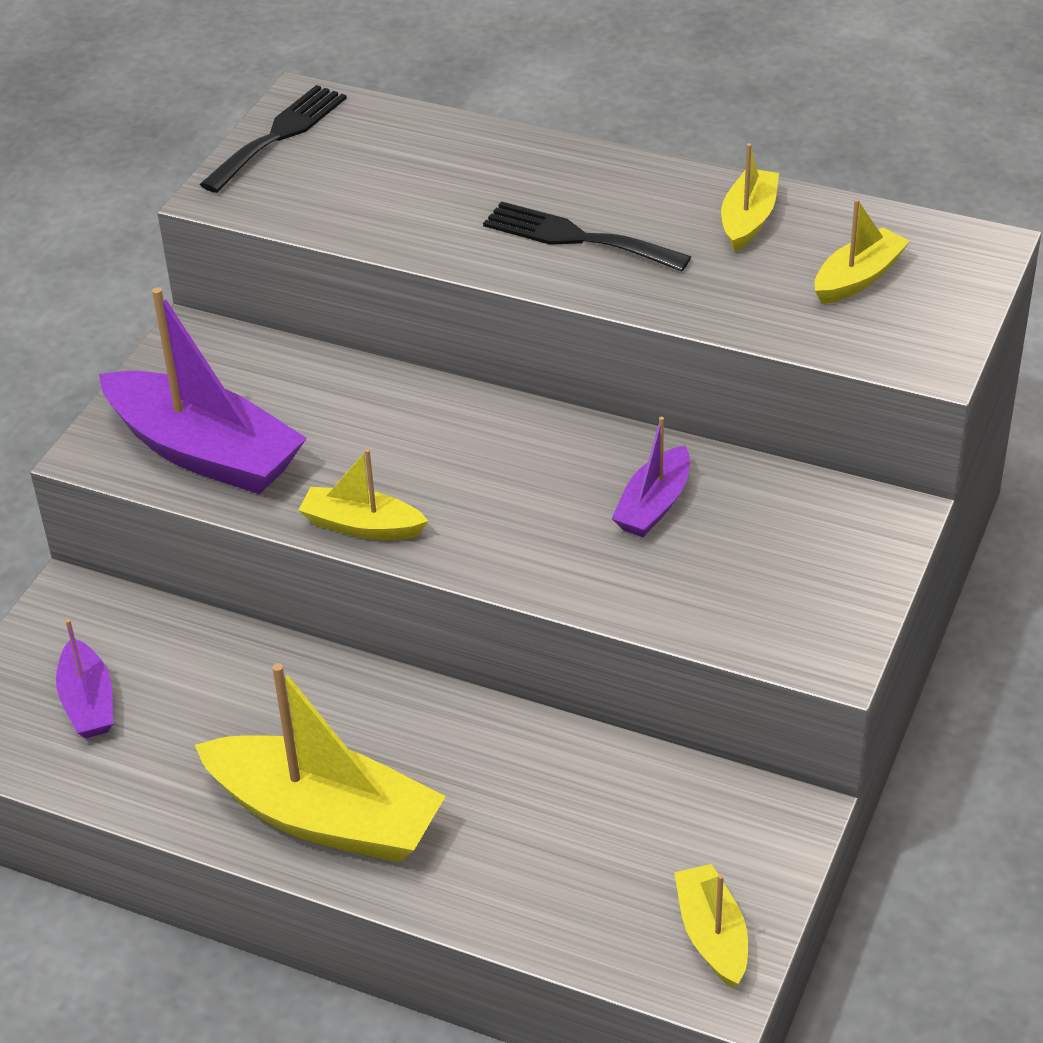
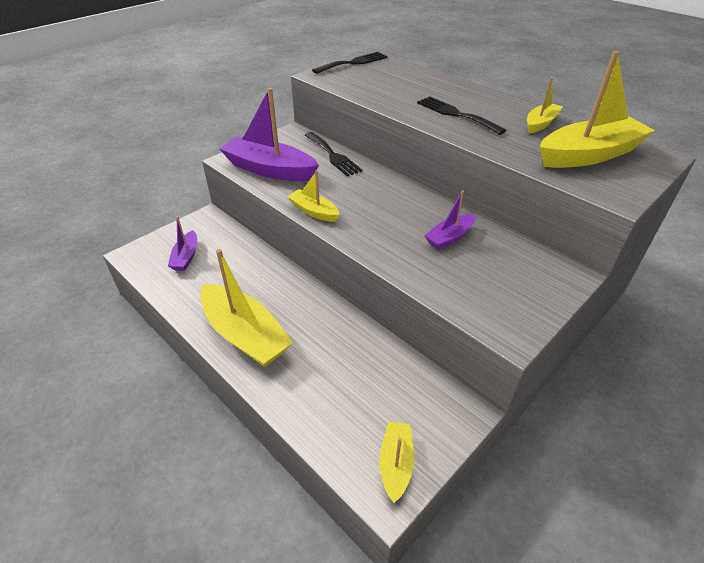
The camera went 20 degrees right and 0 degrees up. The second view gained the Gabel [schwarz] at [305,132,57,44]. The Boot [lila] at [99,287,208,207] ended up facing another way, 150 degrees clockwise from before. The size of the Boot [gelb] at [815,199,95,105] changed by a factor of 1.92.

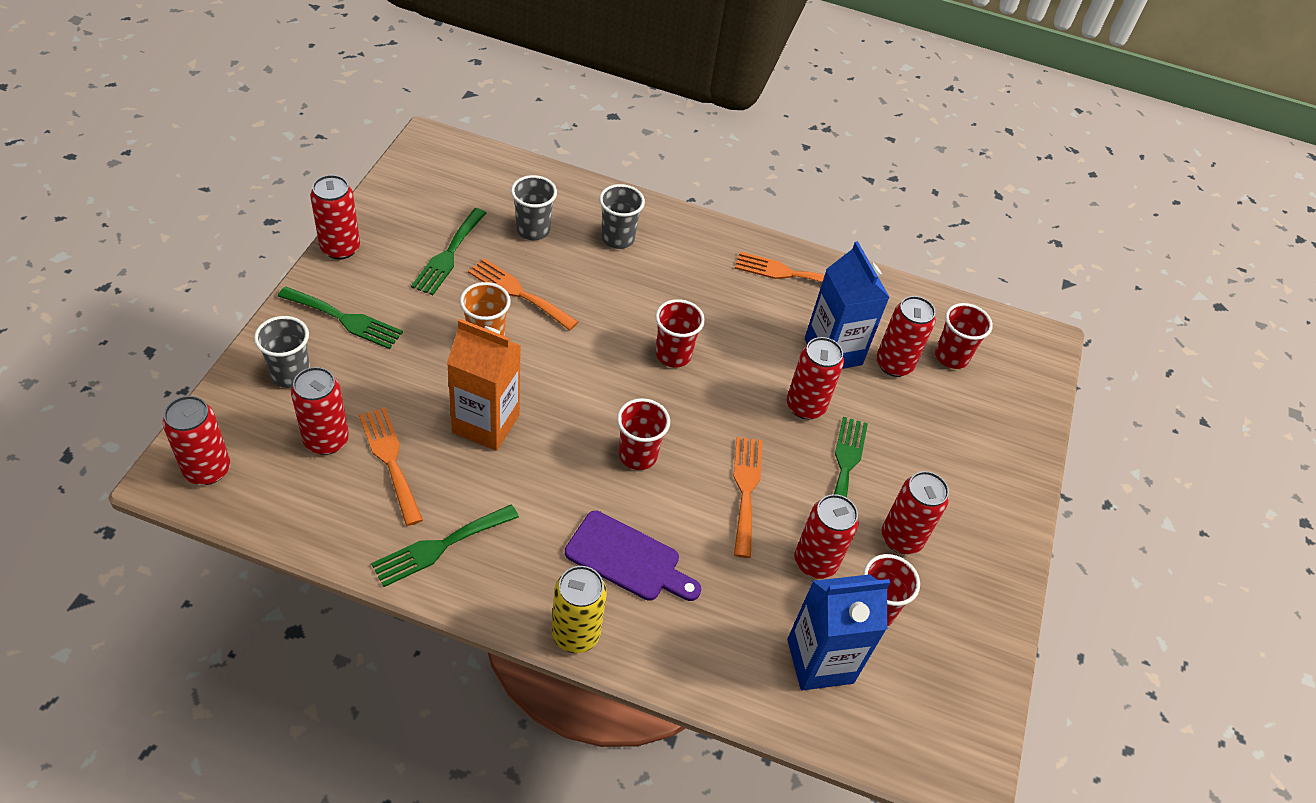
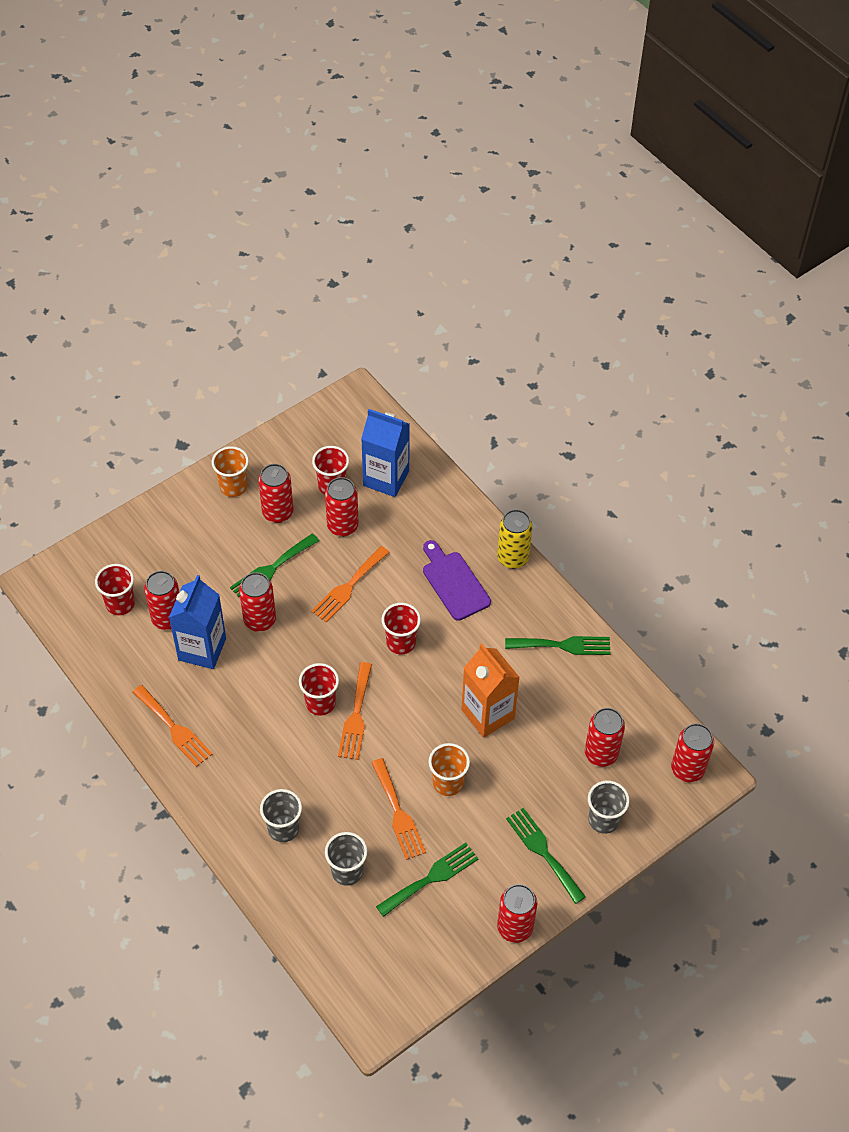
The camera went 140 degrees left and 5 degrees up. The second view gained the Becher [orange] at [212,446,37,51]. The Gabel [orange] ended up elsewhere, having gone from [359,407,64,119] to [338,662,34,98].

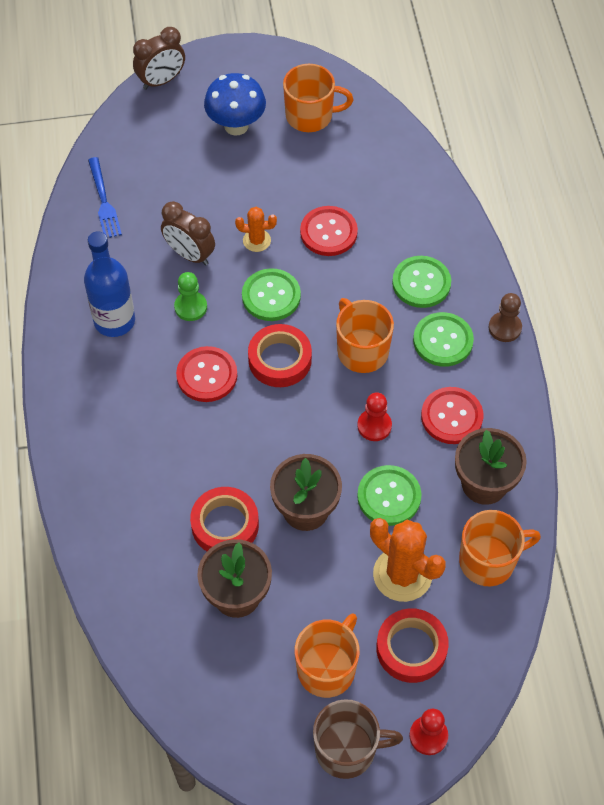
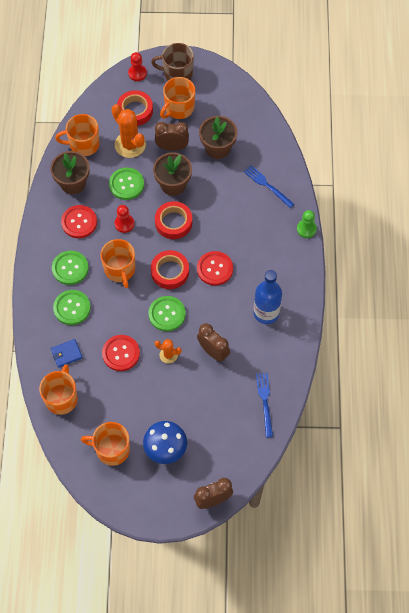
The camera went 170 degrees left and 5 degrees up. The second view lost the Bauer [braun] at [489,293,33,49]. The second view gained the Tasse [orange] at [39,364,39,51]. The second view gained the Geldbörse [blau] at [51,339,32,29]. The second view gained the Wecker [braun] at [155,122,34,29]. The second view gained the Gabel [blau] at [243,165,51,43]. The Bauer [grün] ended up elsewhere, having gone from [174,272,33,49] to [297,210,20,28]. The Klebeband [rot] ended up elsewhere, having gone from [190,487,69,64] to [155,201,37,38].

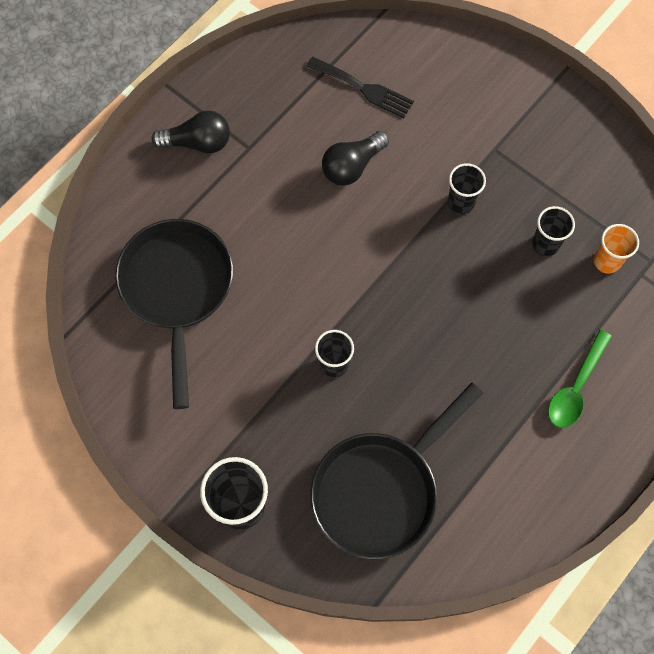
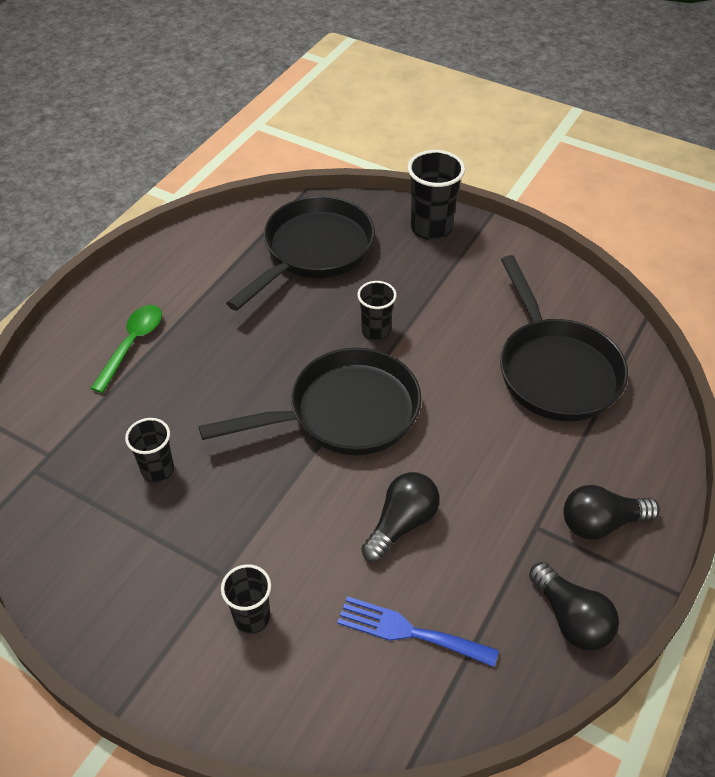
The camera went 170 degrees right and 20 degrees down. The second view lost the Becher [orange] at [594,224,45,50]. The second view gained the Pfanne [schwarz] at [199,348,222,107]. The second view gained the Glühbirne [schwarz] at [529,562,90,89]. The Becher [schwarz] ended up elsewhere, having gone from [448,163,38,51] to [221,564,50,70]. What was the Gabel [schwarz] at [307,56,107,62] turned into the Gabel [blau] at [337,596,162,71].

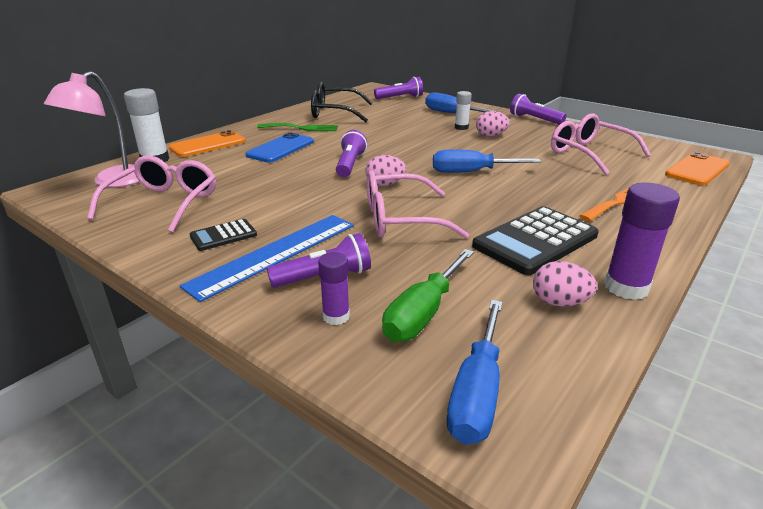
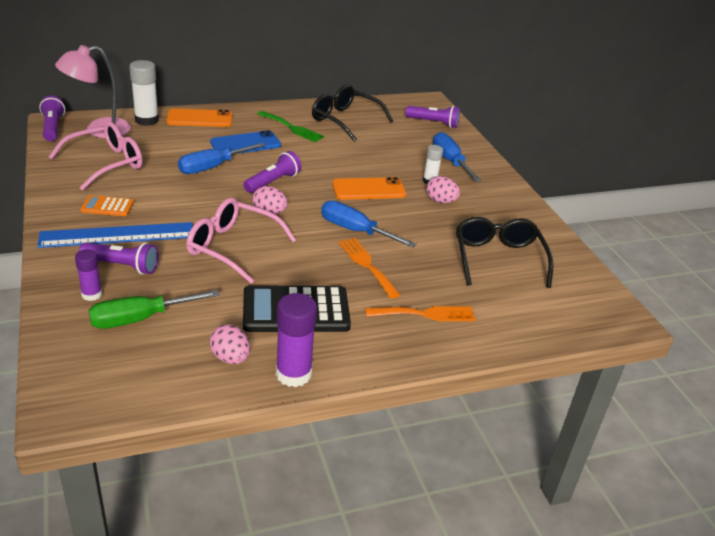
The camera went 30 degrees right and 5 degrees up. The second view gained the Gabel [orange] at [338,238,62,61]. The Schraubenzieher [blau] ended up elsewhere, having gone from [447,300,56,144] to [178,143,88,31]. The Taschenlampe [lila] ended up elsewhere, having gone from [510,94,56,31] to [39,95,26,46]. The Handy [orange] ended up elsewhere, having gone from [665,152,65,33] to [332,177,74,23]. What was the Taschenrechner [schwarz] at [190,219,67,32] turned into the Taschenrechner [orange] at [80,195,54,21]. What was the Brille [rosa] at [551,114,100,61] turned into the Brille [schwarz] at [456,217,98,71].

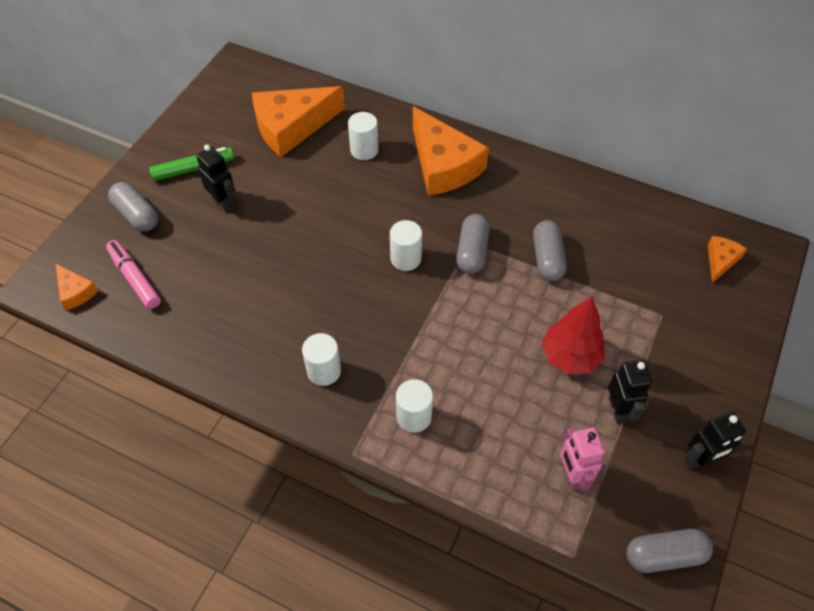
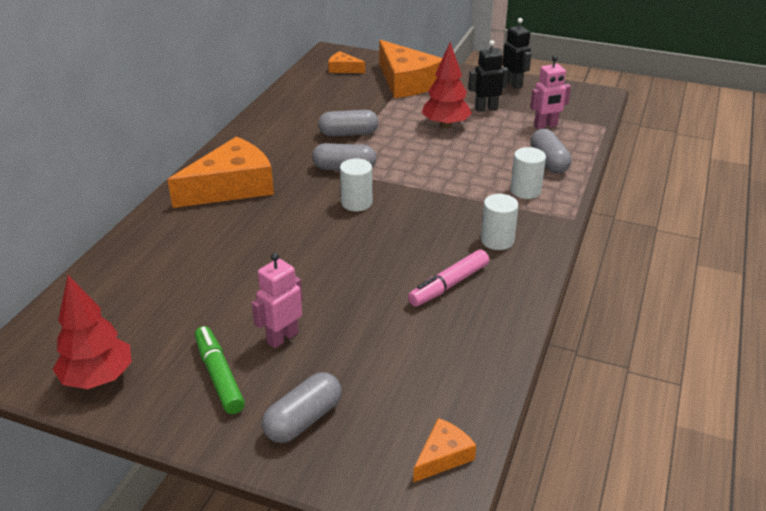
The camera went 95 degrees left and 20 degrees down. The second view lost the Vollzylinder [weiß] at [348,112,31,48]. The second view gained the Baum [rot] at [53,275,79,114]. The Filzstift [rosa] ended up elsewhere, having gone from [106,240,55,69] to [408,250,81,56]. The Käse [orange] ended up elsewhere, having gone from [252,86,93,71] to [379,40,63,58]. The Kapsel [grau] ended up elsewhere, having gone from [627,529,86,44] to [531,129,41,44]. What was the Roboter [schwarz] at [196,145,40,68] turned into the Roboter [rosa] at [252,253,50,95].

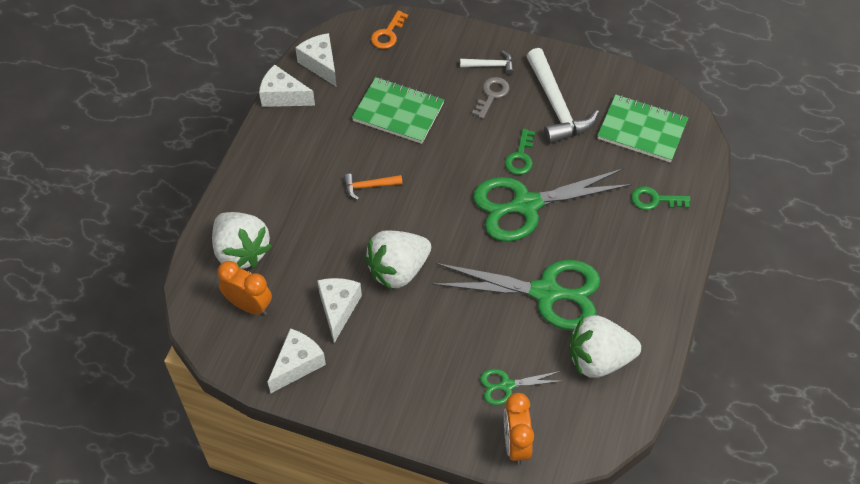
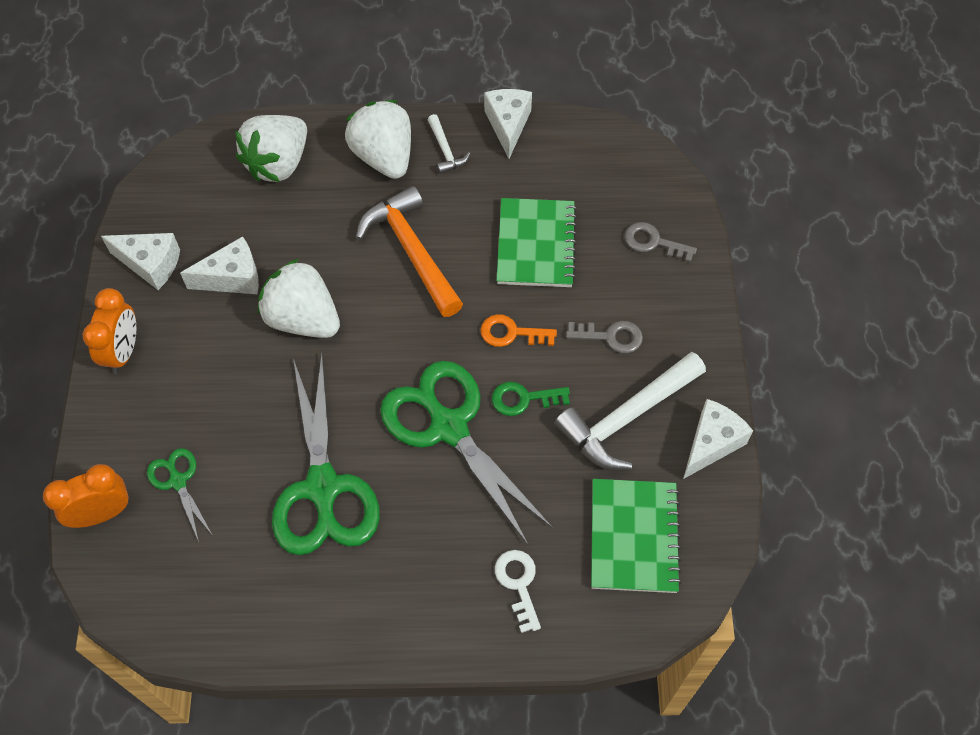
The camera went 70 degrees right and 5 degrees up. The second view gained the Schlüssel [grau] at [625,222,72,41]. The Wecker [orange] ended up elsewhere, having gone from [217,261,55,54] to [83,288,53,86]. The Käse [weiß] ended up elsewhere, having gone from [295,33,42,54] to [683,399,70,80]. The Schlüssel [orange] ended up elsewhere, having gone from [371,10,37,39] to [480,314,77,33]. The Hammer [weiß] ended up elsewhere, having gone from [460,51,54,24] to [428,114,42,60]. The Erdbeere [weiß] ended up elsewhere, having gone from [570,315,71,63] to [345,100,66,79]. What was the Schlüssel [grün] at [631,186,59,24] turned into the Schlüssel [weiß] at [495,550,46,83]. The size of the Hammer [orange] at [344,174,59,26] changed by a factor of 2.05.

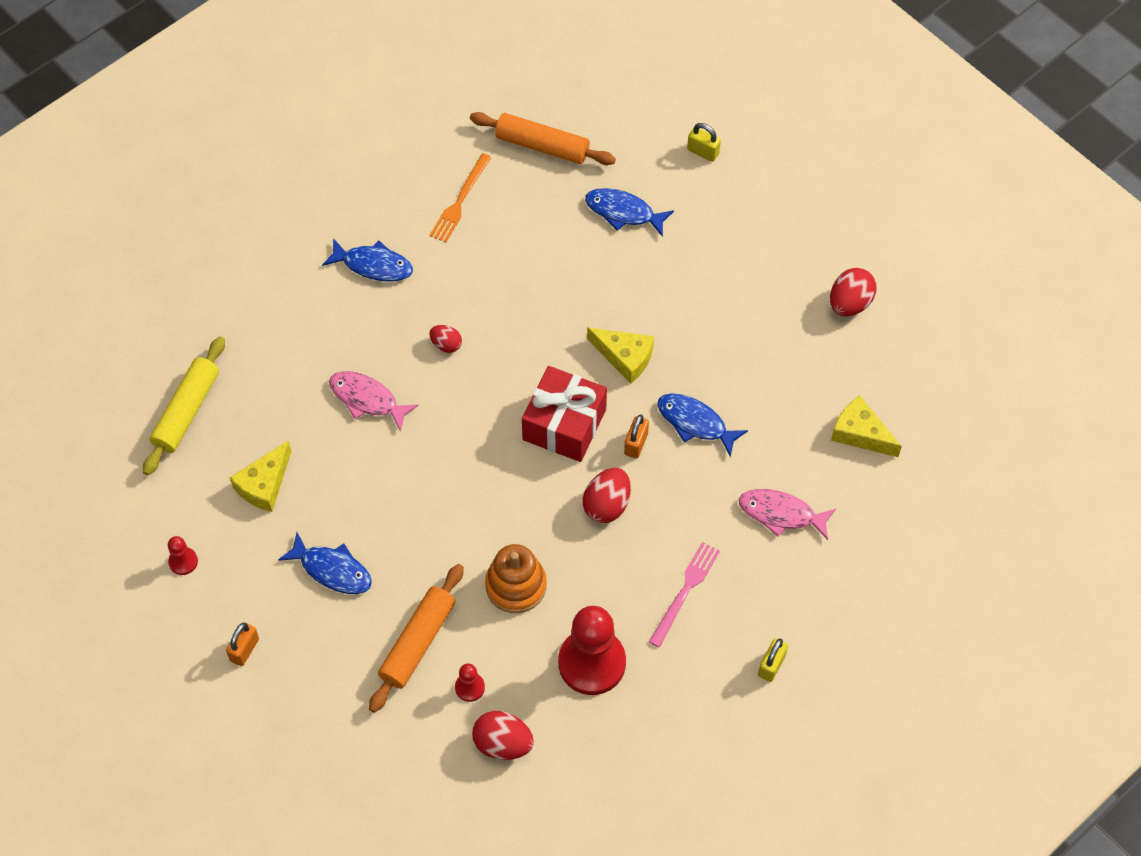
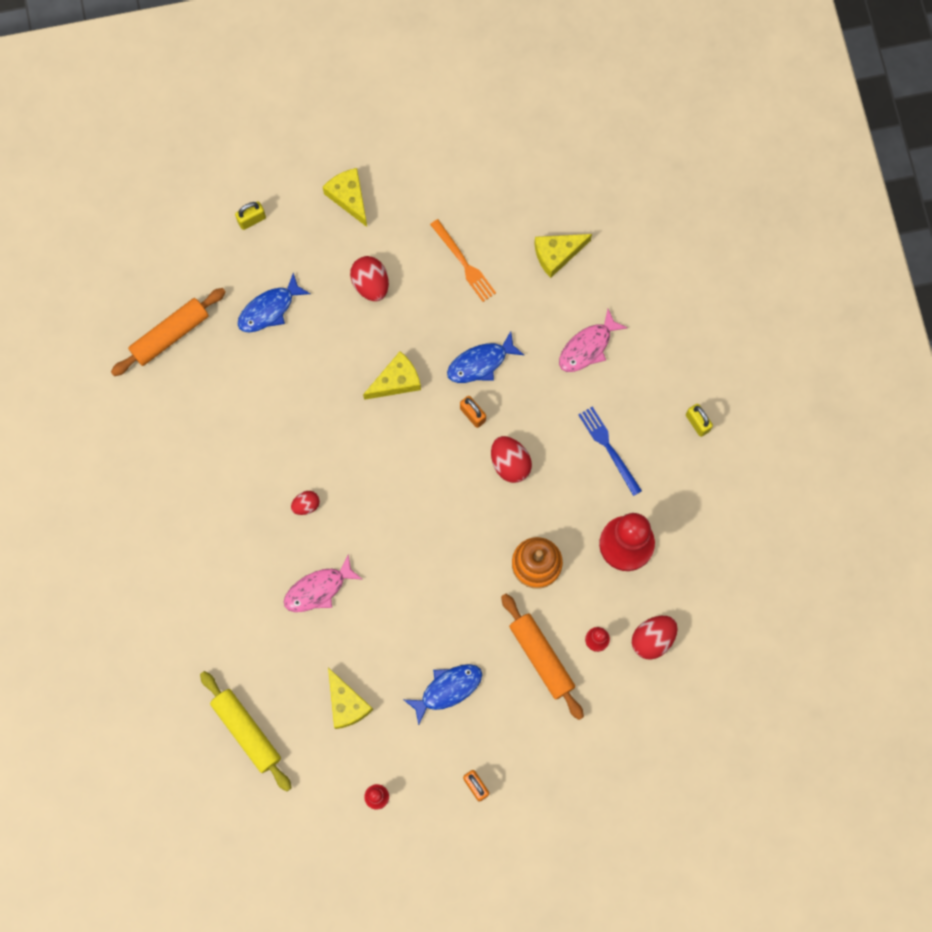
The camera went 60 degrees left and 15 degrees up. The second view lost the Fisch [blau] at [322,238,91,44]. The second view lost the Geschenk [rot] at [522,366,85,96]. The second view gained the Käse [gelb] at [323,168,44,59]. The Gabel [orange] ended up elsewhere, having gone from [430,153,62,89] to [430,219,66,83]. The Ei [rot] ended up elsewhere, having gone from [830,268,46,48] to [350,256,39,45]. What was the Gabel [rosa] at [649,542,71,106] turned into the Gabel [blau] at [579,407,63,89].

